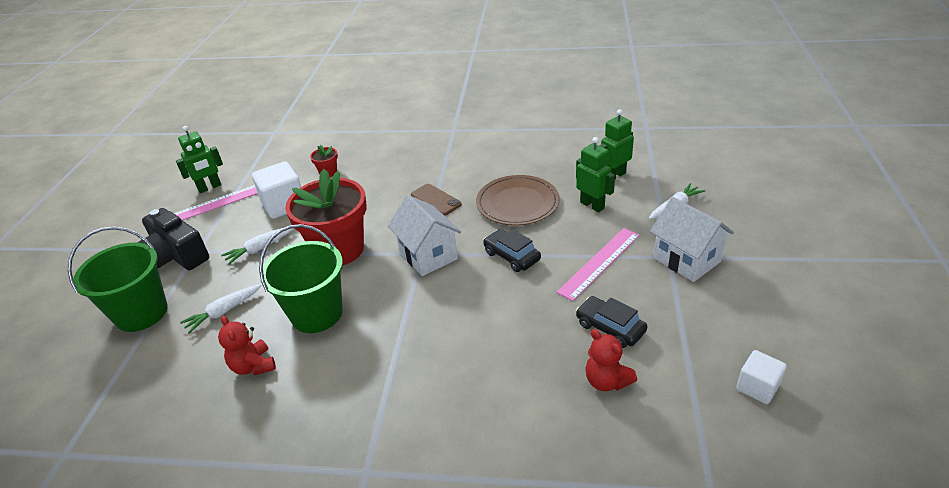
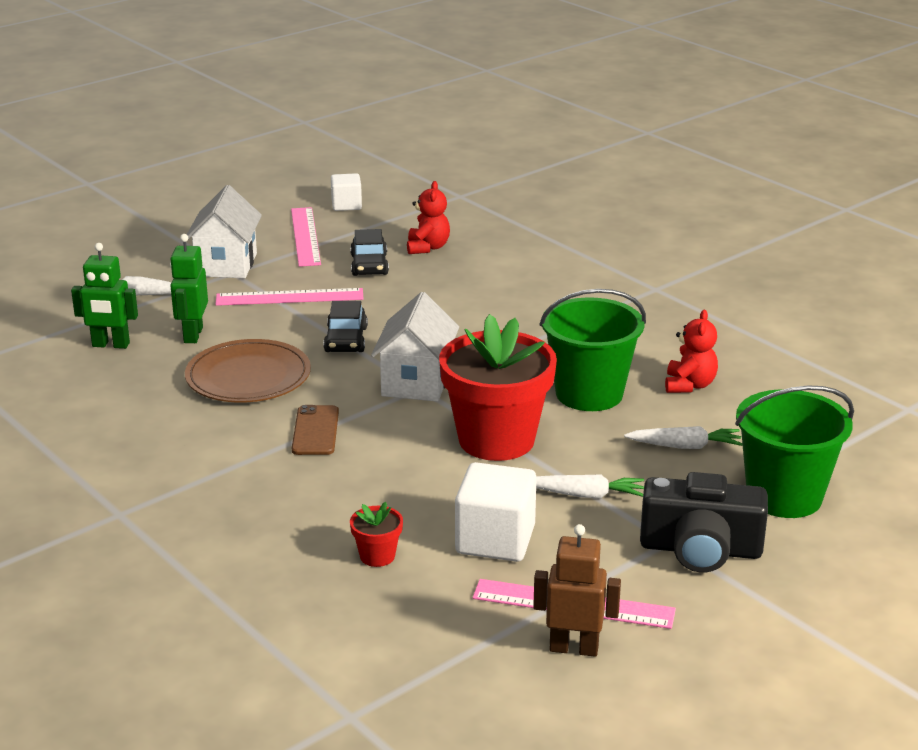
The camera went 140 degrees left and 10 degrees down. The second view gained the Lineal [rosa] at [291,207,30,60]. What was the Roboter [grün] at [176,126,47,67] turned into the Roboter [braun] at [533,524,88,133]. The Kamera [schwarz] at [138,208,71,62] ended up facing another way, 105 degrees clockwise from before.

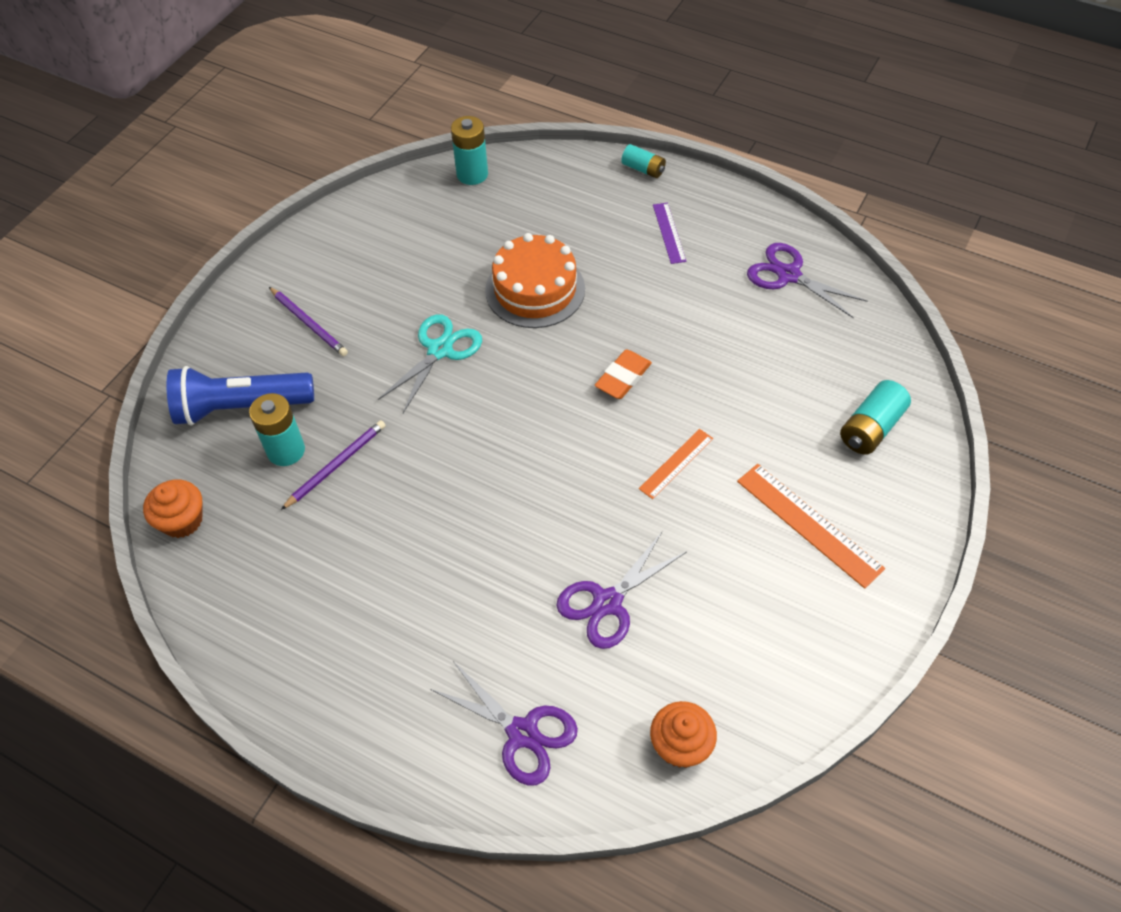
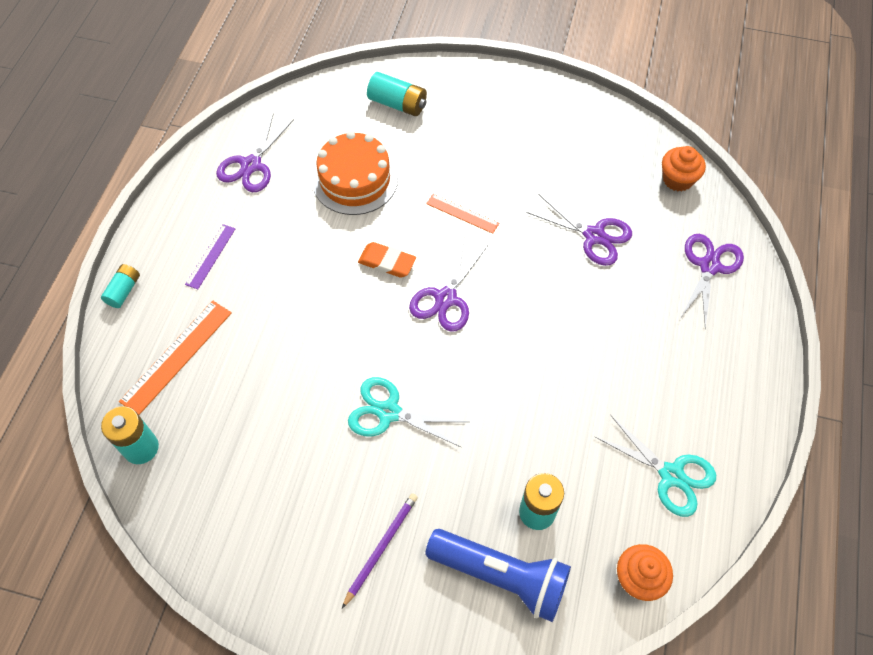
The camera went 105 degrees left and 5 degrees up. The second view lost the Bleistift [lila] at [281,420,104,90]. The second view gained the Schere [lila] at [409,237,79,95]. The second view gained the Schere [türkis] at [594,416,122,101]. The Kuchen [orange] ended up elsewhere, having gone from [485,233,100,95] to [312,131,86,84]. The Lineal [orange] ended up elsewhere, having gone from [737,464,148,125] to [119,300,113,115]. The Taschenlampe [blau] at [167,366,147,60] ended up facing another way, 45 degrees counterclockwise from before. The Lineal [lila] at [653,203,33,61] ended up facing another way, 45 degrees counterclockwise from before.

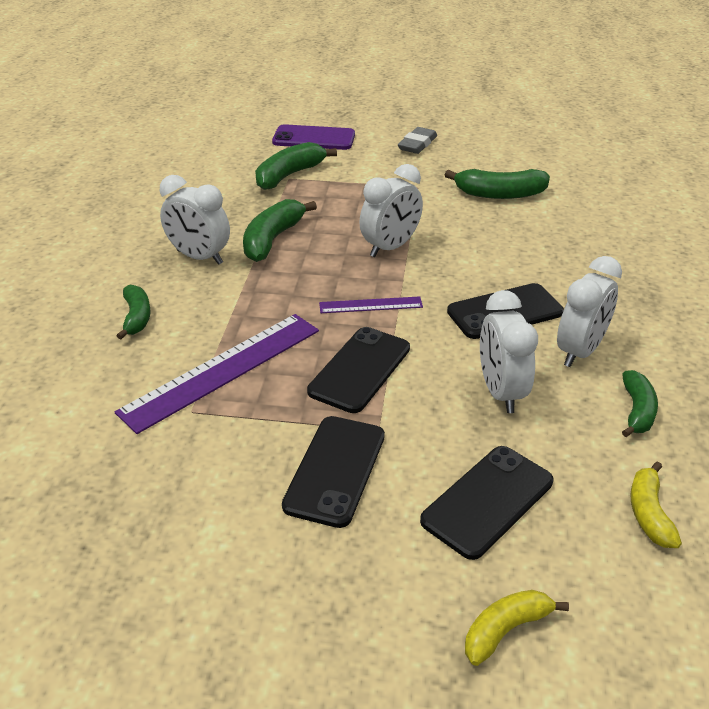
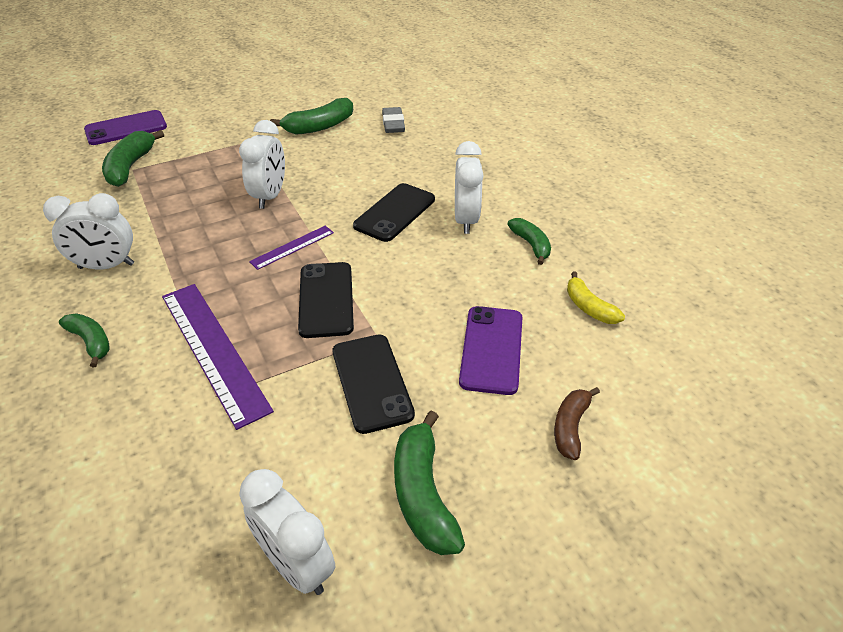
The camera went 35 degrees left and 5 degrees up. The Banane [grün] ended up elsewhere, having gone from [243,199,74,63] to [394,411,71,144]. The Radiergummi [grau] ended up elsewhere, having gone from [398,127,39,27] to [382,107,23,26]. The Wecker [weiß] ended up elsewhere, having gone from [480,290,58,123] to [239,469,96,126]. What was the Handy [schwarz] at [420,446,133,114] turned into the Handy [lila] at [459,306,63,89]. What was the Banane [gelb] at [465,590,104,76] turned into the Banane [braun] at [554,387,46,73]. The Lineal [lila] at [115,314,204,120] ended up facing another way, 45 degrees counterclockwise from before.

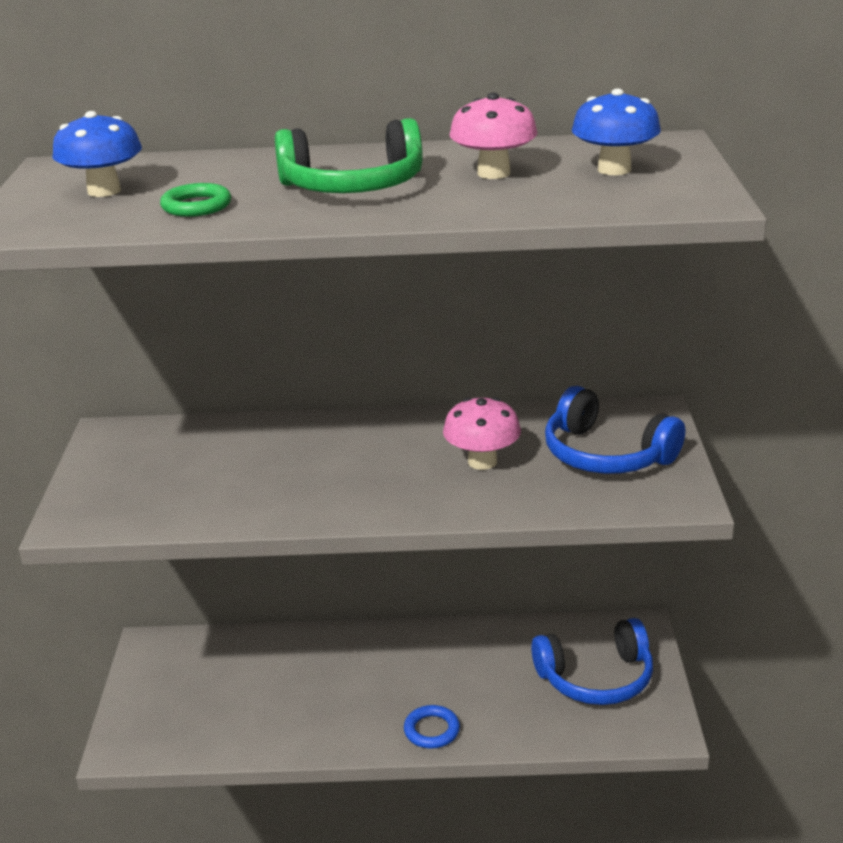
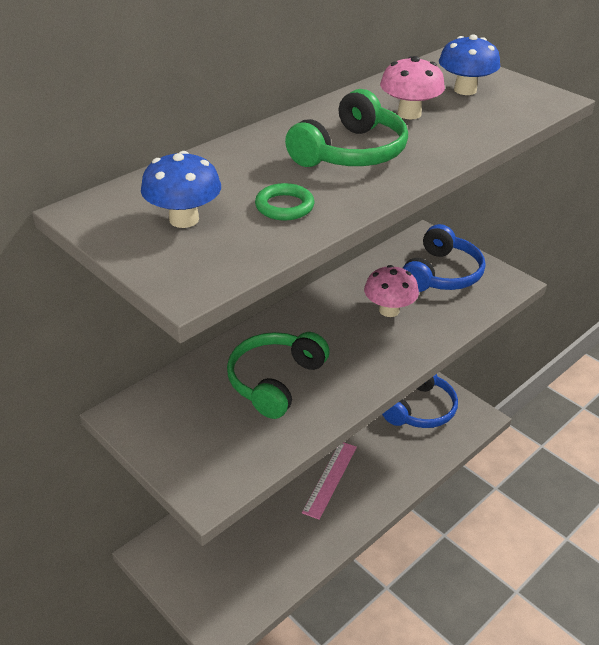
The camera went 45 degrees left and 10 degrees up. The second view lost the Ring [blau] at [404,705,56,44]. The second view gained the Kopfhörer [grün] at [227,332,103,87]. The second view gained the Lineal [rosa] at [302,443,55,77]. The Kopfhörer [blau] at [545,386,140,88] ended up facing another way, 60 degrees counterclockwise from before.

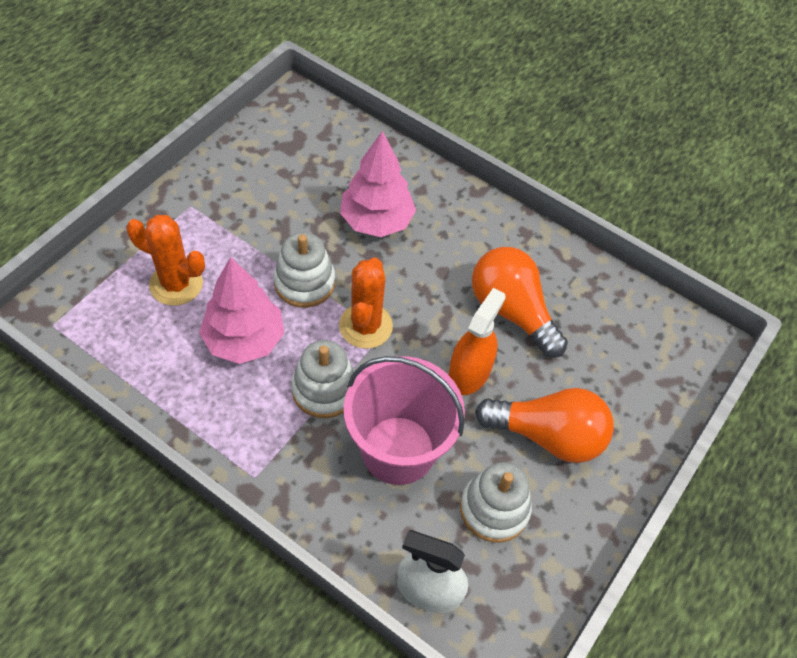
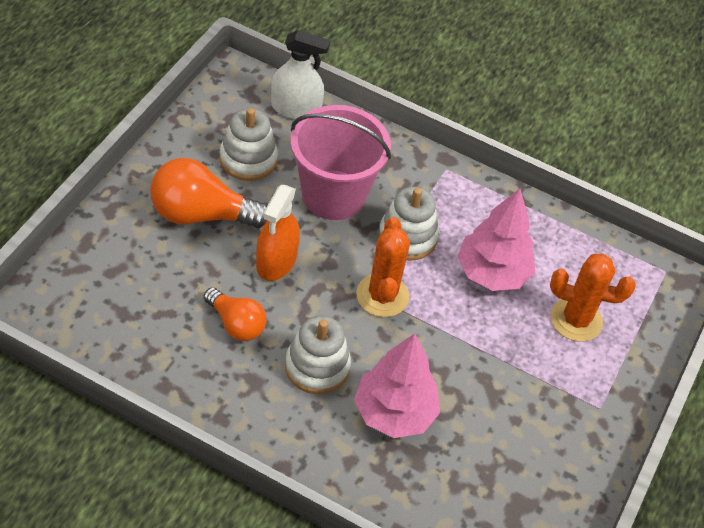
The camera went 170 degrees right and 5 degrees down. The Stapelspielzeug [weiß] ended up elsewhere, having gone from [273,232,62,76] to [285,315,66,79]. The size of the Glühbirne [orange] at [472,247,96,111] changed by a factor of 0.61.

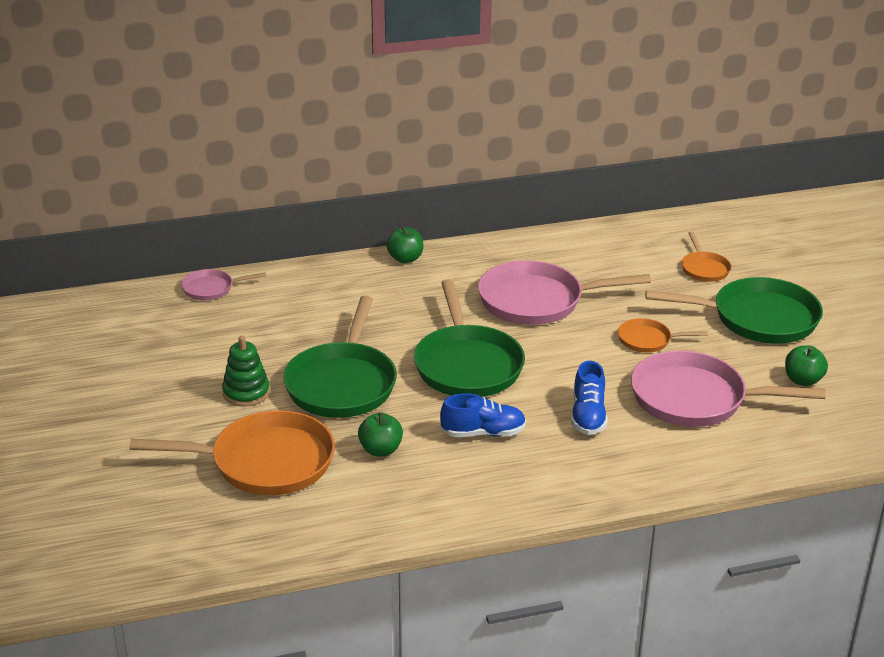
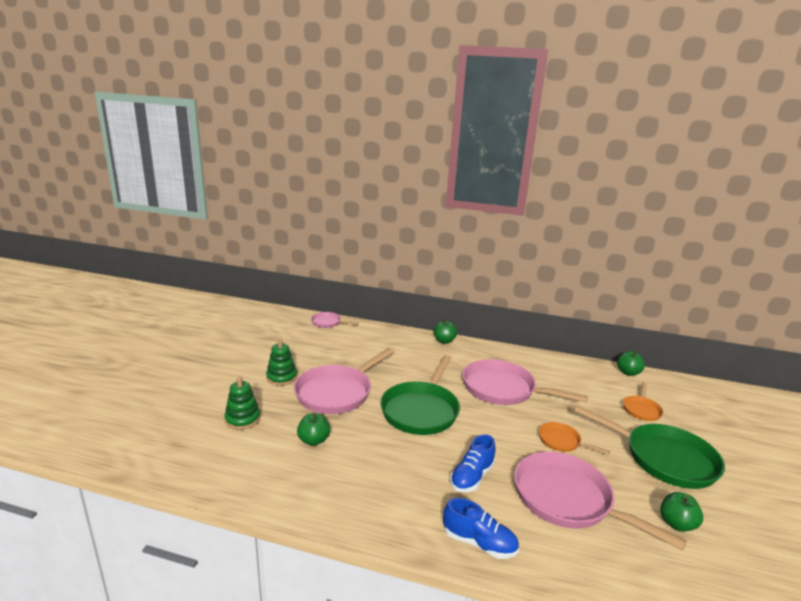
The camera went 30 degrees right and 10 degrees down. The second view gained the Apfel [grün] at [617,351,28,25]. The Schuh [blau] ended up elsewhere, having gone from [440,393,86,44] to [443,498,76,61]. Where the Pfanne [orange] stood at [129,410,206,85], the Stapelspielzeug [grün] came to stand at [225,376,35,54]. What was the Pfanne [grün] at [283,296,114,122] turned into the Pfanne [rosa] at [294,348,101,66].

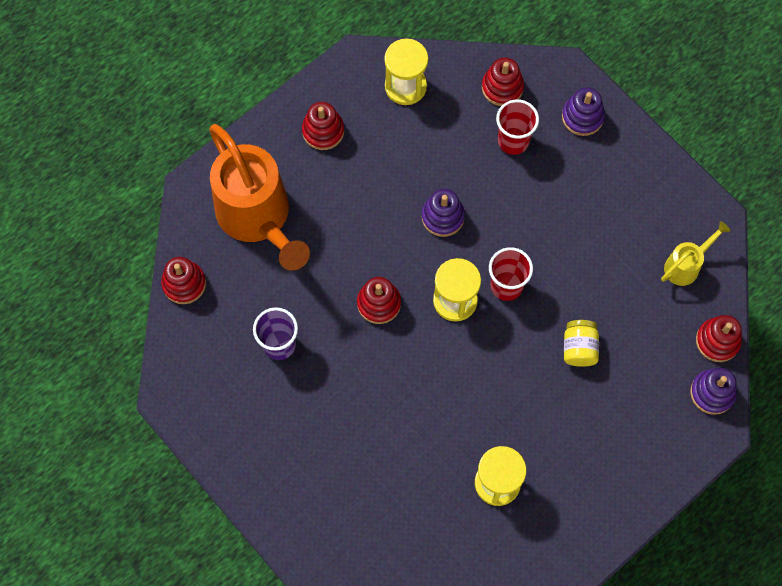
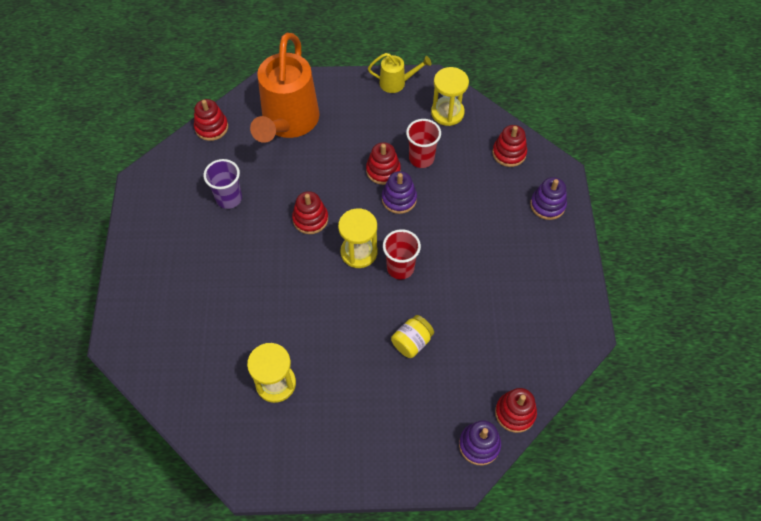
The camera went 40 degrees right and 10 degrees down. The Stapelspielzeug [rot] ended up elsewhere, having gone from [302,102,42,48] to [366,142,35,43]. The Becher [rot] ended up elsewhere, having gone from [496,99,43,56] to [406,119,35,49]. The Gießkanne [gelb] ended up elsewhere, having gone from [661,221,69,65] to [368,53,63,40].

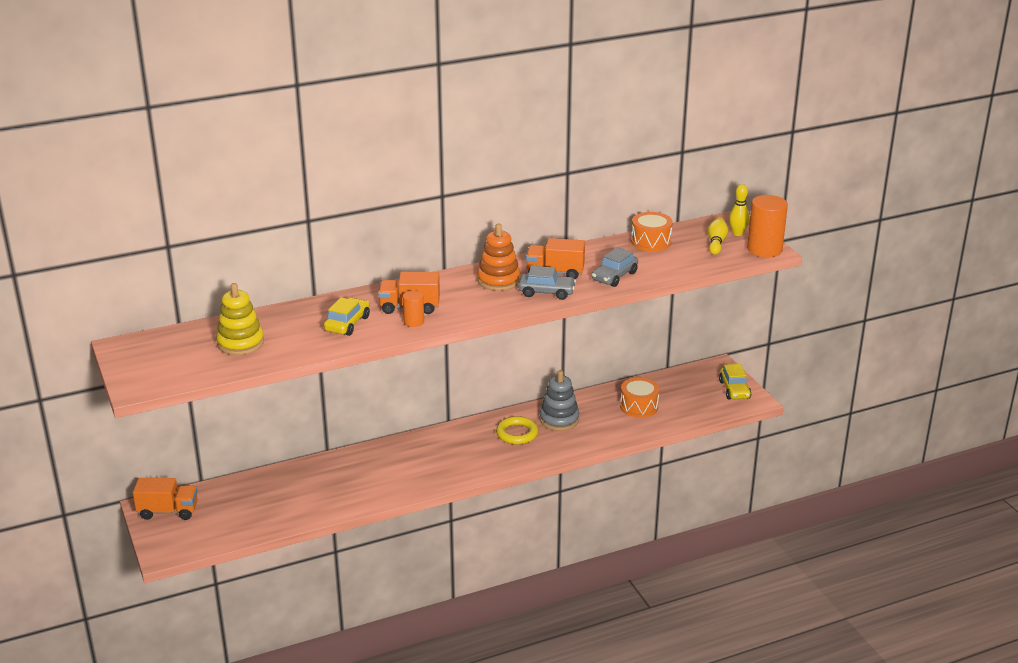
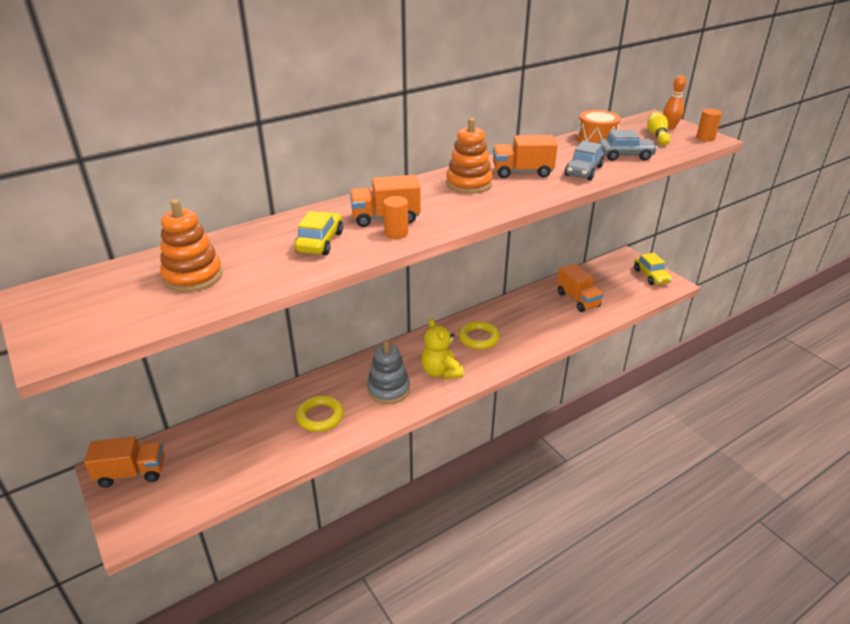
The camera went 10 degrees left and 5 degrees up. The second view gained the Ring [gelb] at [296,395,48,37]. The second view gained the Teddybär [gelb] at [421,318,42,61]. The Auto [grau] ended up elsewhere, having gone from [518,266,58,34] to [599,130,58,31]. The Stapelspielzeug [grau] ended up elsewhere, having gone from [539,370,40,61] to [367,340,43,64]. Where the Trommel [orange] stood at [620,377,40,41], the Lastwagen [orange] came to stand at [557,264,47,48]. What was the Stapelspielzeug [gelb] at [216,283,48,72] turned into the Stapelspielzeug [orange] at [160,199,63,93]. What was the Bowlingkegel [gelb] at [729,184,20,52] turned into the Bowlingkegel [orange] at [663,75,23,54]. The size of the Vollzylinder [orange] at [747,195,41,62] changed by a factor of 0.54.

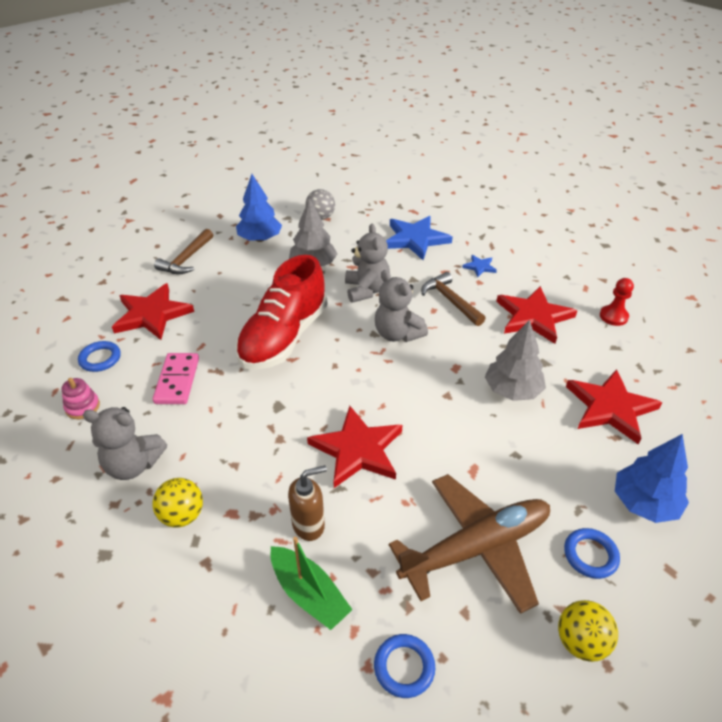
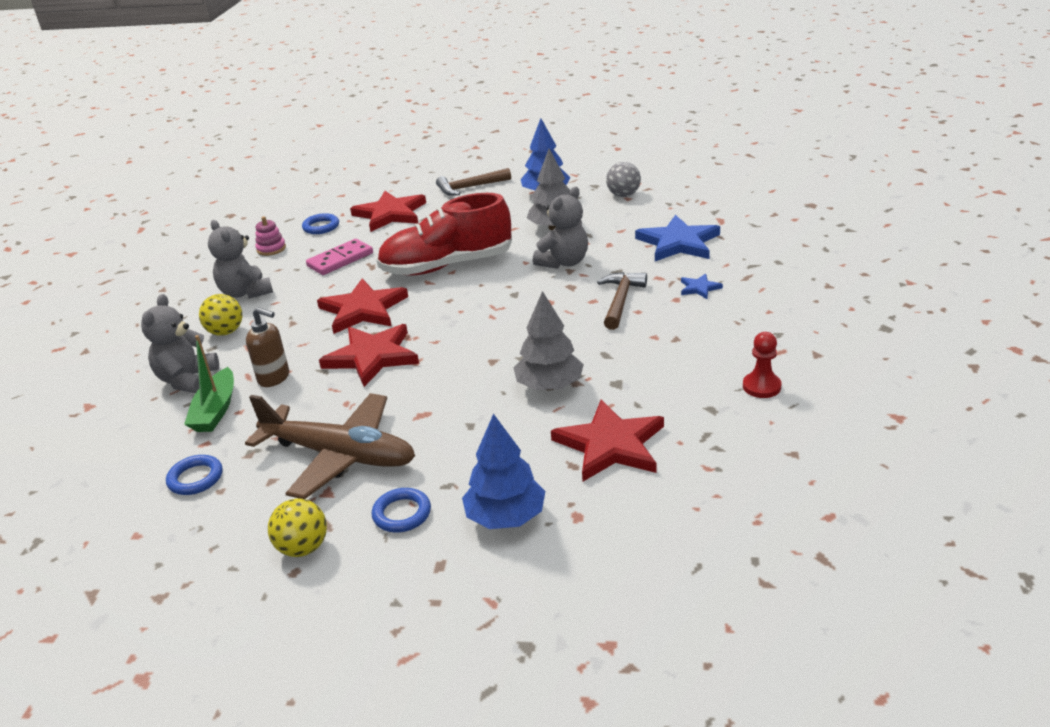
The camera went 50 degrees right and 10 degrees down. The Teddybär [grau] ended up elsewhere, having gone from [375,270,53,72] to [141,294,78,99]. The Stern [rot] ended up elsewhere, having gone from [496,286,81,58] to [317,279,91,55].

